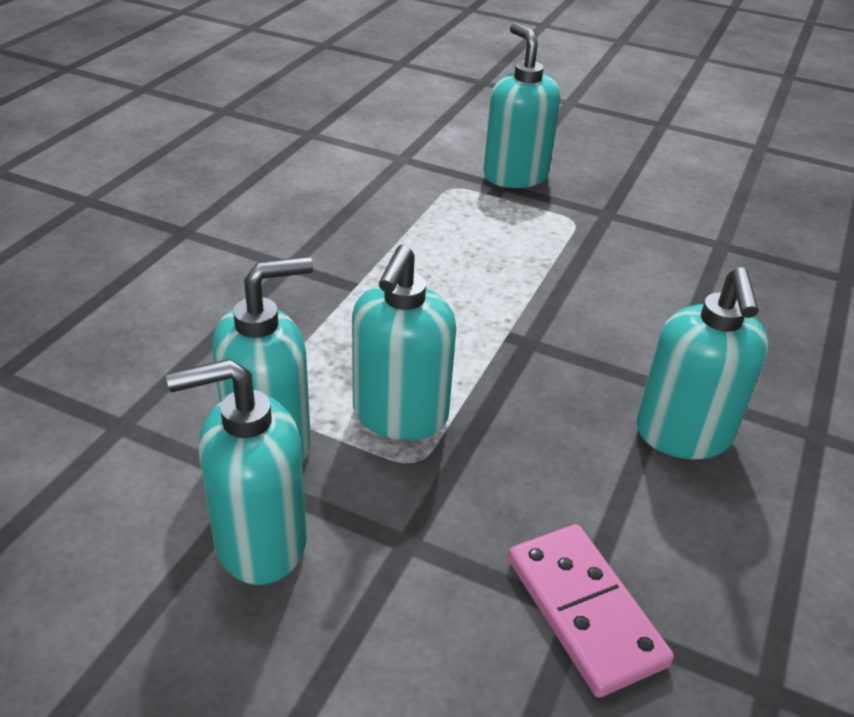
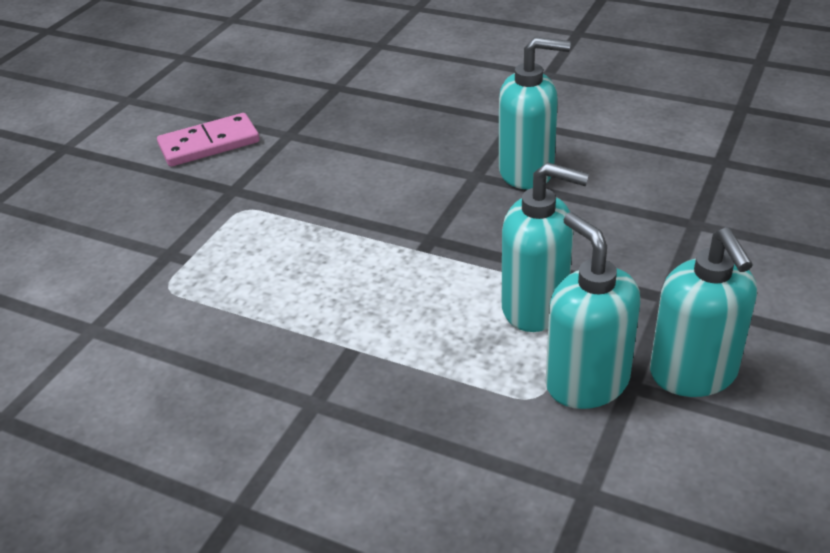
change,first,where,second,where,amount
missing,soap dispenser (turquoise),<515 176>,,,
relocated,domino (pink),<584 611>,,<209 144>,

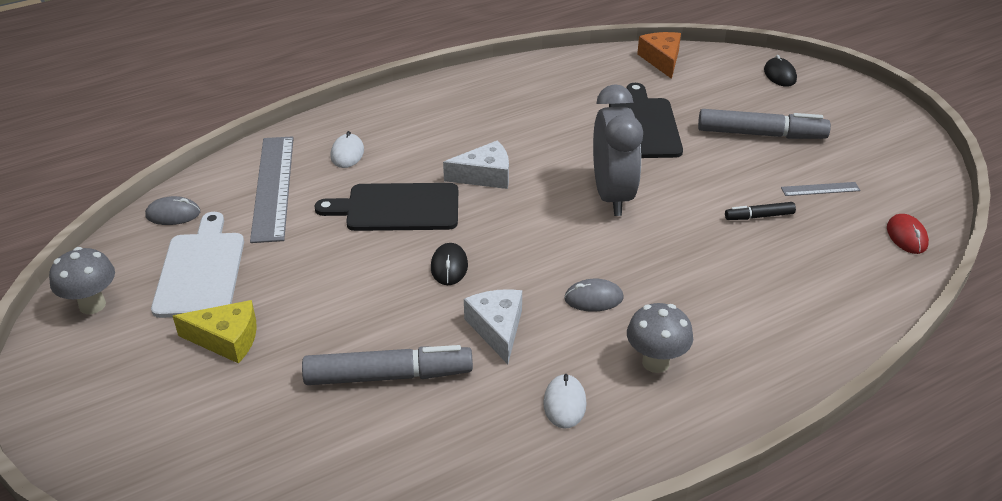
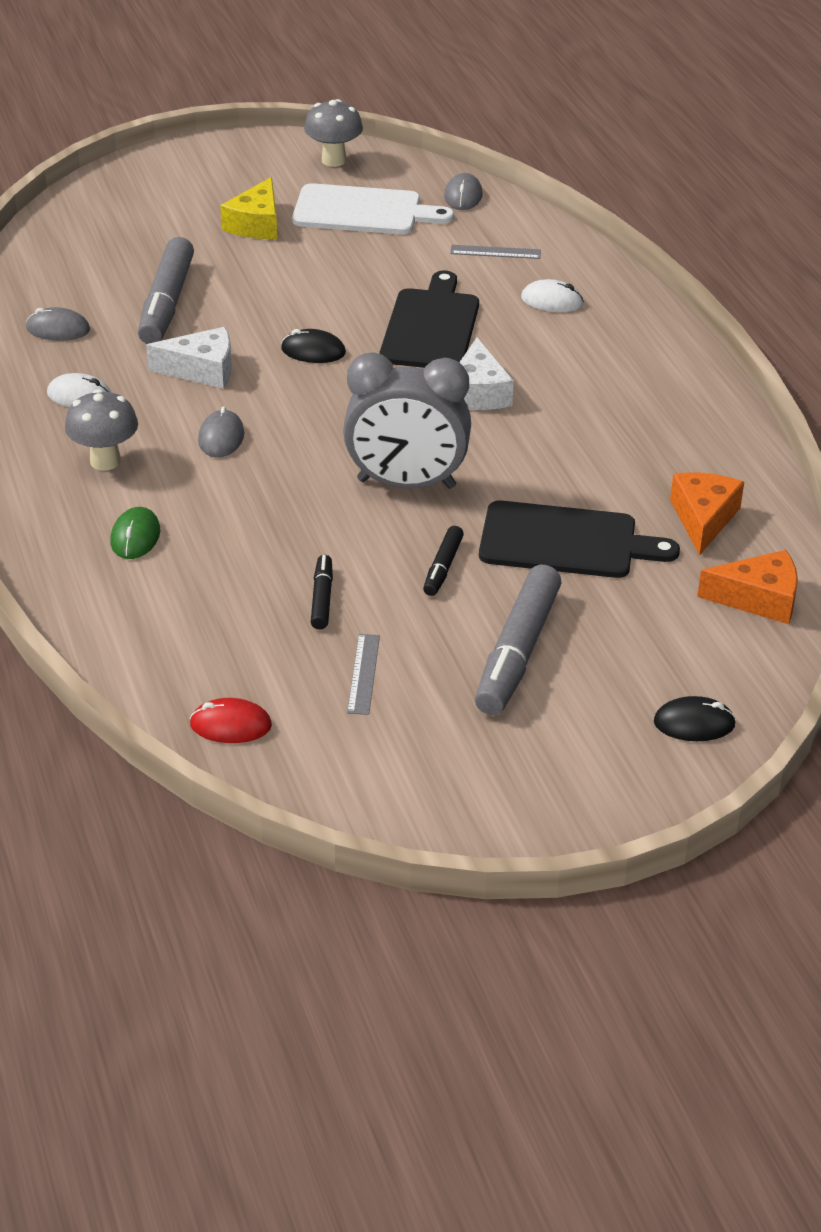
change,first,where,second,where,amount
appeared,,,mouse (grey),<58 329>,
appeared,,,mouse (green),<135 537>,
appeared,,,marker (black),<443 567>,
appeared,,,cheese (orange),<703 519>,
size,ruler (grey),<273 187>,,<495 252>,x0.45

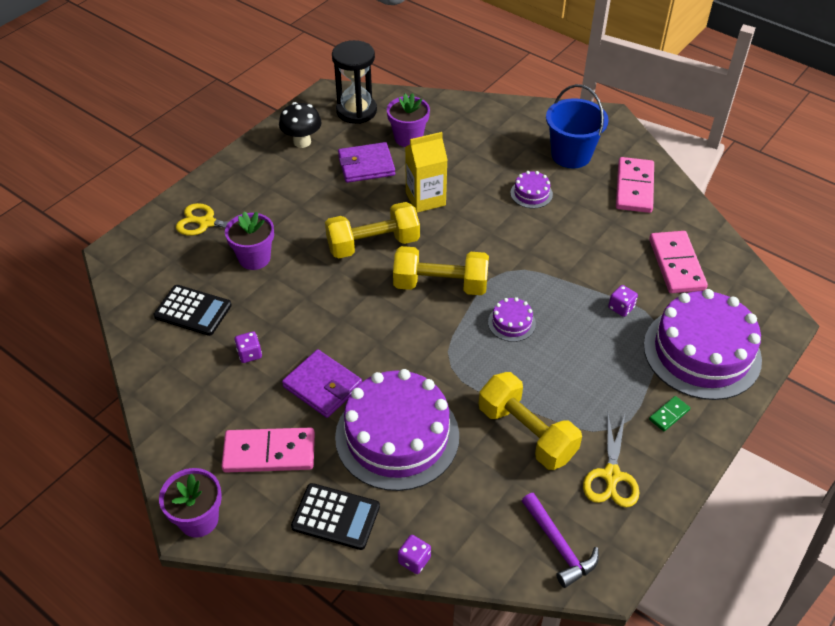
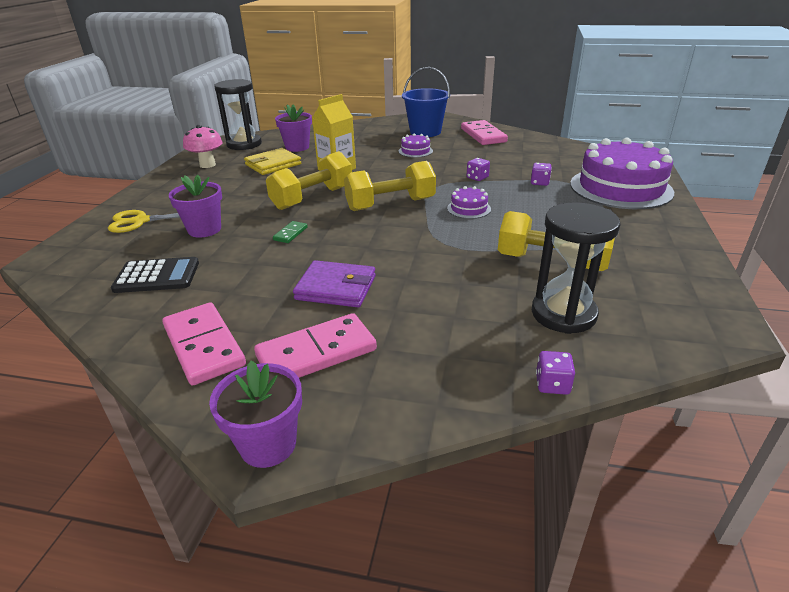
change,first,where,second,where,amount
missing,calculator (black),<335 517>,,,
missing,cake (purple),<397 436>,,,
missing,hammer (purple),<559 546>,,,
missing,scissors (yellow),<611 476>,,,
appeared,,,hourglass (black),<563 314>,
relocated,dice (purple),<249 354>,,<477 178>,
relocated,domino (pink),<676 264>,,<203 346>,
relocated,domino (green),<669 414>,,<290 234>,
colour,mushroom (black),<302 142>,mushroom (pink),<207 165>,
colour,wallet (purple),<366 165>,wallet (yellow),<273 164>,

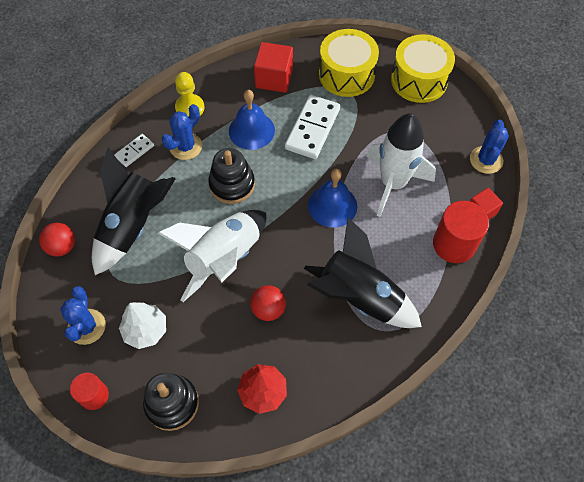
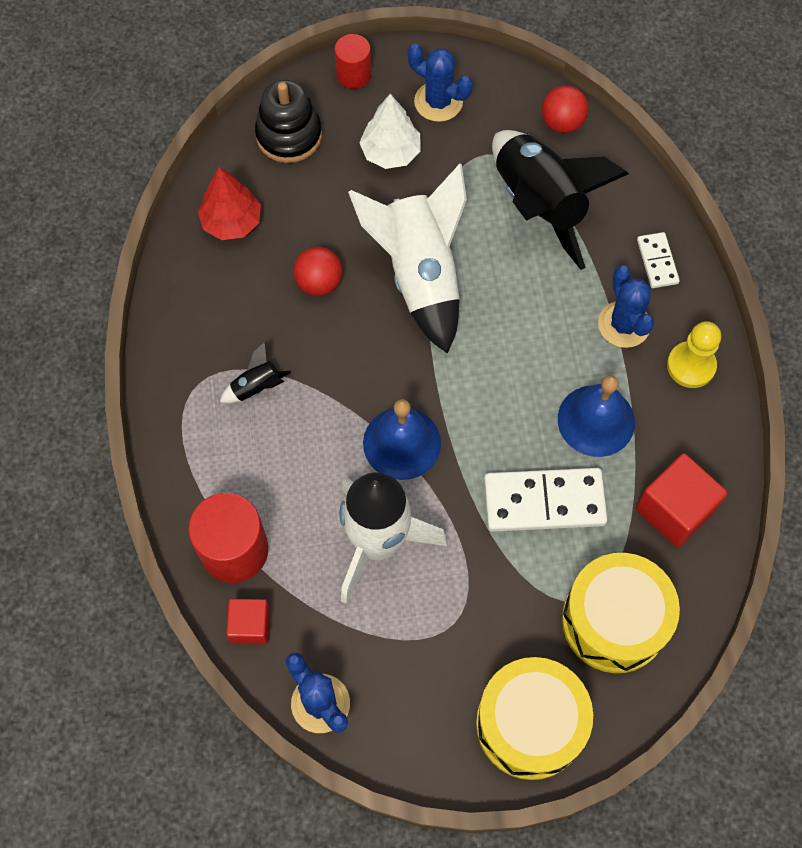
change,first,where,second,where,amount
missing,stacking toy (black),<232 184>,,,
spun,domino (white),<312 129>,,<544 501>,60 degrees counterclockwise
size,rocket (black),<359 297>,,<256 387>,x0.41

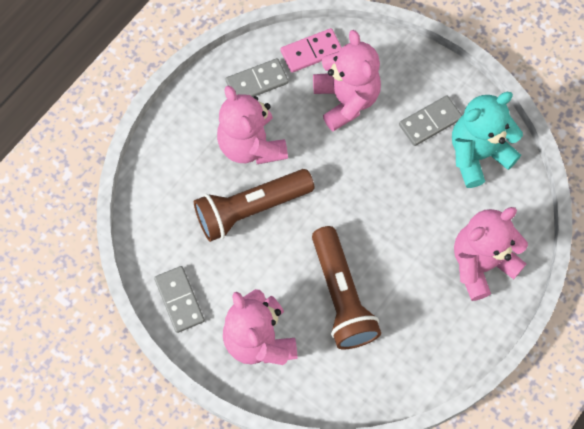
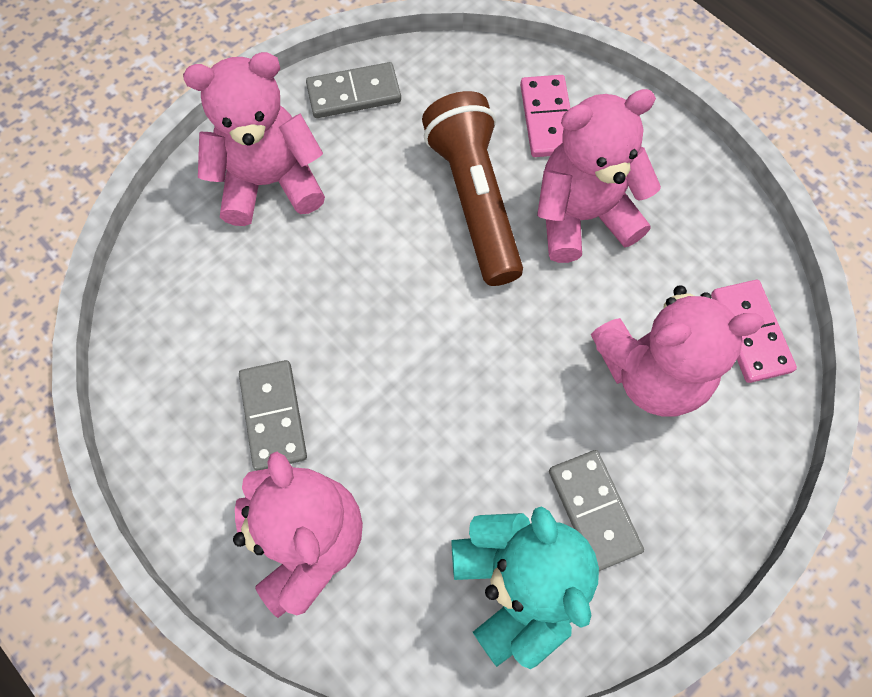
change,first,where,second,where,amount
missing,flashlight (brown),<341 296>,,,
appeared,,,domino (pink),<547 119>,
relocated,domino (grey),<257 82>,,<273 416>,

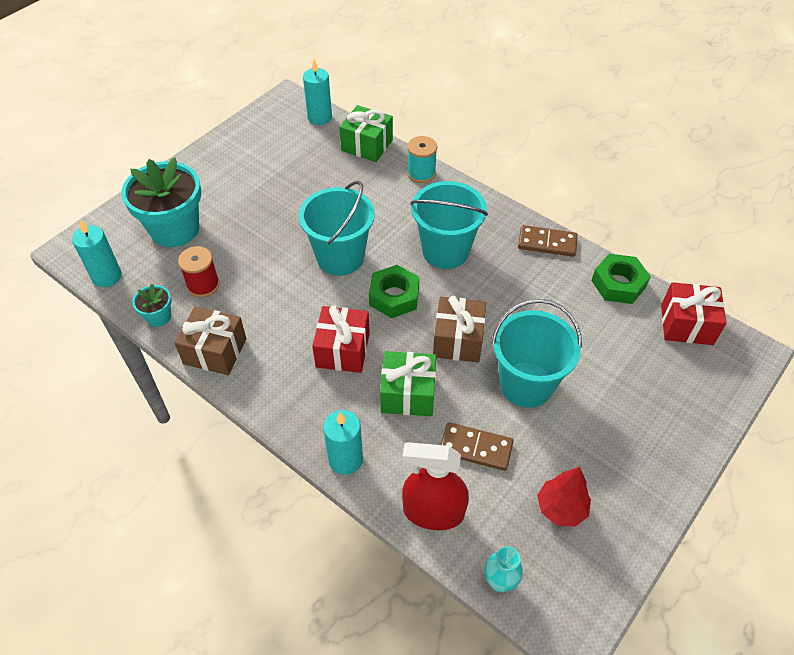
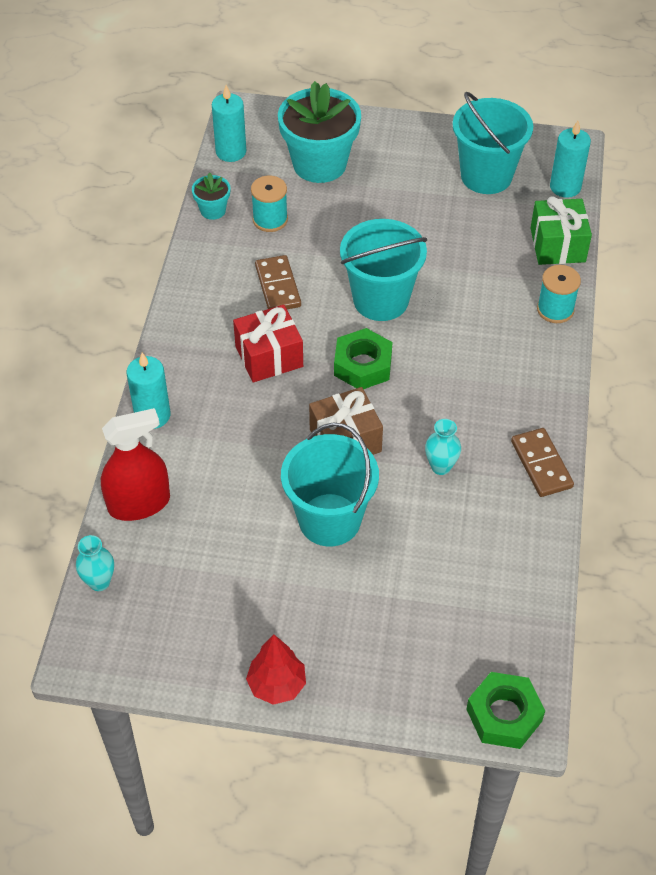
change,first,where,second,where,amount
missing,gift (brown),<215 351>,,,
missing,gift (green),<408 394>,,,
missing,gift (red),<686 324>,,,
appeared,,,vase (turquoise),<441 467>,
relocated,bucket (turquoise),<445 251>,,<486 176>,
relocated,domino (brown),<475 448>,,<277 286>,
relocated,tree (red),<561 508>,,<277 685>,
relocated,nut (green),<618 284>,,<504 715>,
colour,spool (red),<203 285>,spool (turquoise),<270 220>,
spun,spray bottle (red),<433 512>,,<139 503>,90 degrees clockwise

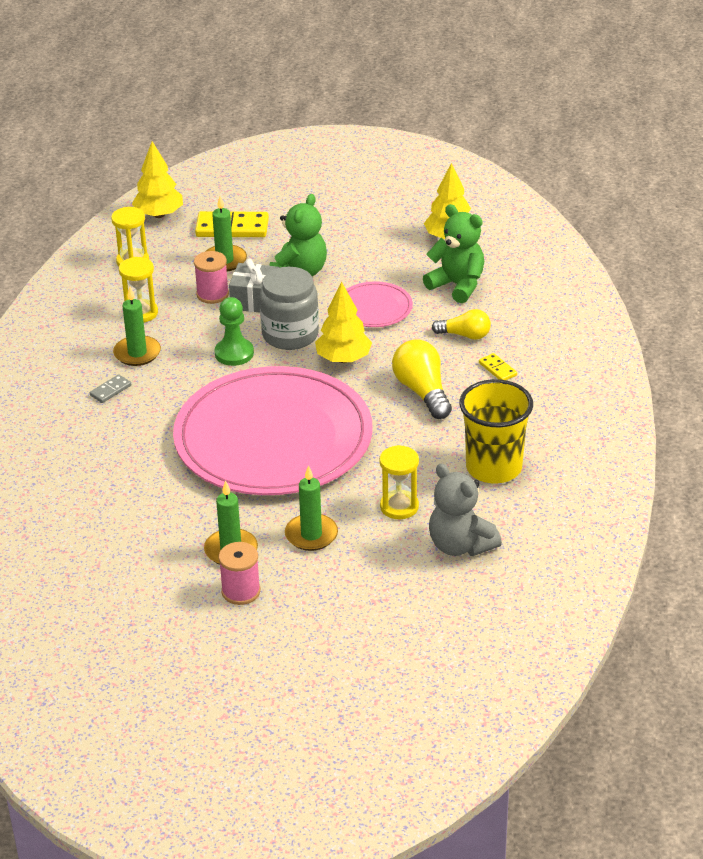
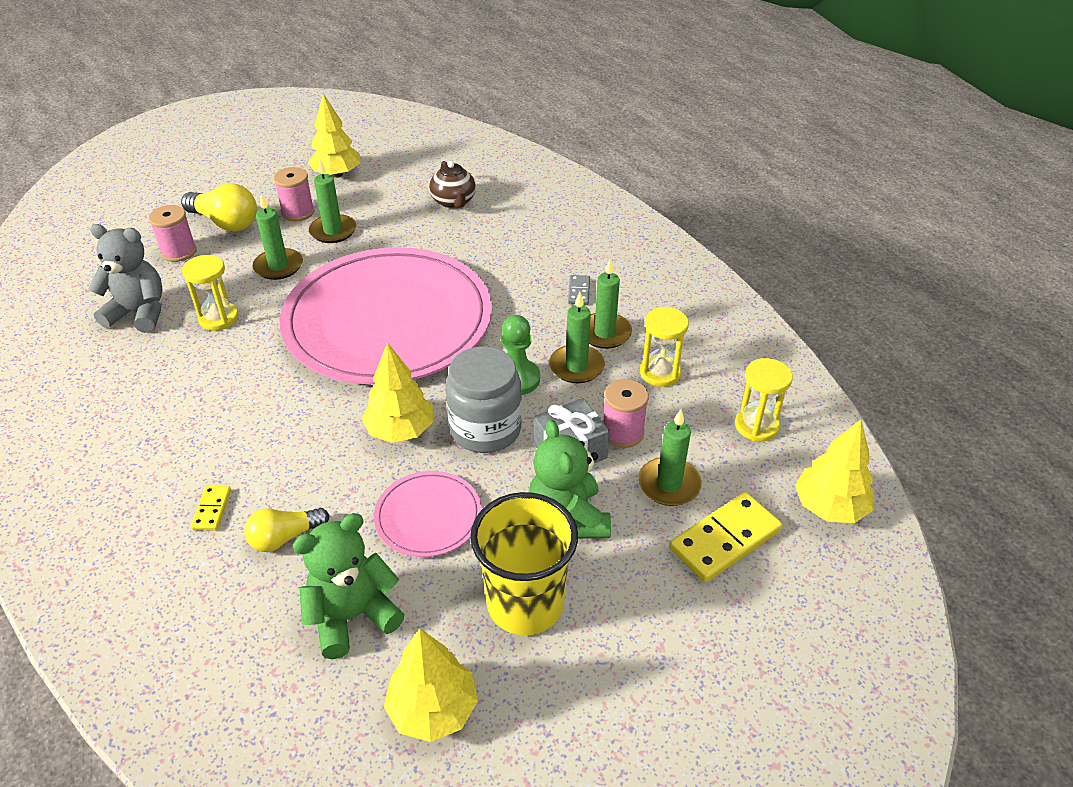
change,first,where,second,where,amount
appeared,,,spool (pink),<179 252>,
appeared,,,tree (yellow),<337 174>,
appeared,,,teapot (brown),<454 202>,
appeared,,,candle (green),<576 366>,
relocated,light bulb (yellow),<422 392>,,<225 223>,
relocated,cup (yellow),<493 468>,,<525 604>,
spun,teddy bear (green),<457 285>,,<352 616>,150 degrees clockwise
spun,domino (yellow),<497 369>,,<212 510>,75 degrees clockwise

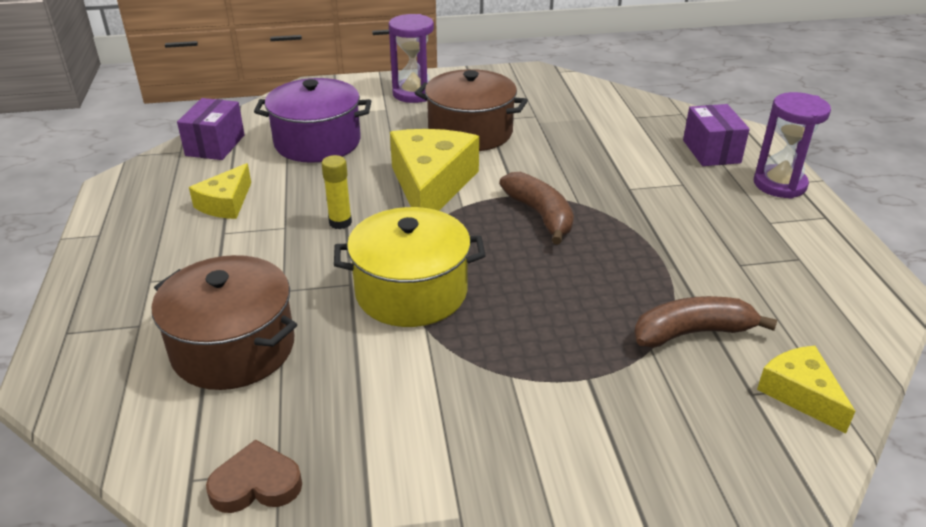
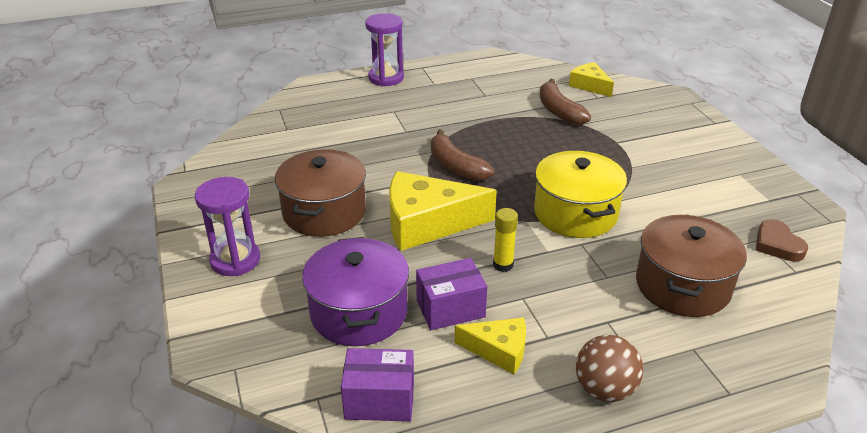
change,first,where,second,where,amount
appeared,,,ball (brown),<604 389>,
relocated,box (purple),<711 151>,,<450 309>,
spun,banana (brown),<540 215>,,<456 166>,90 degrees counterclockwise
spun,cheese (yellow),<800 394>,,<589 85>,90 degrees clockwise

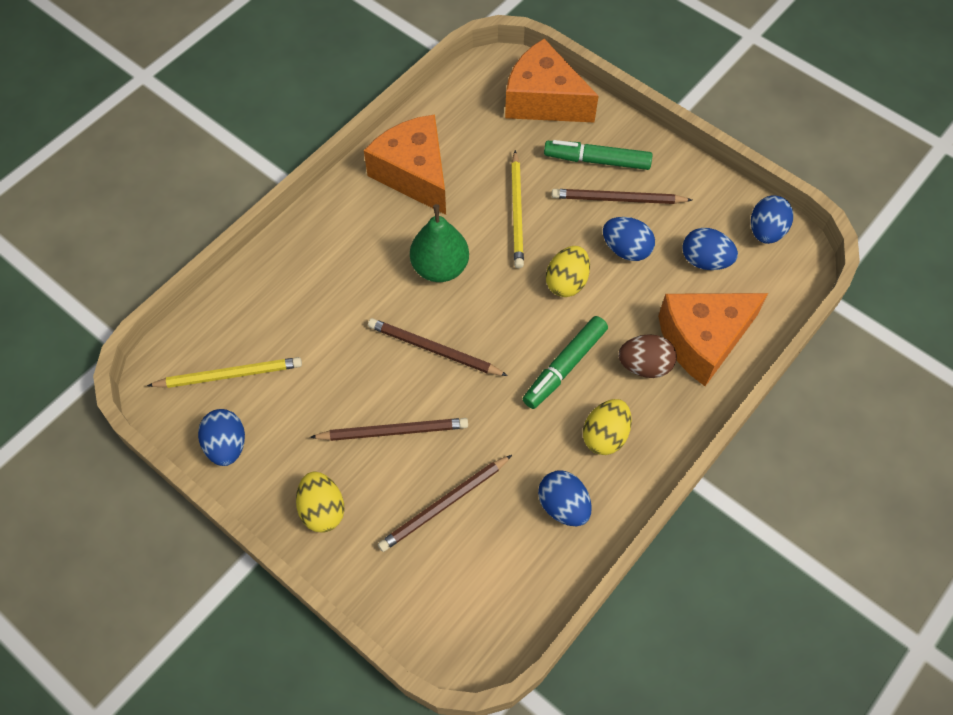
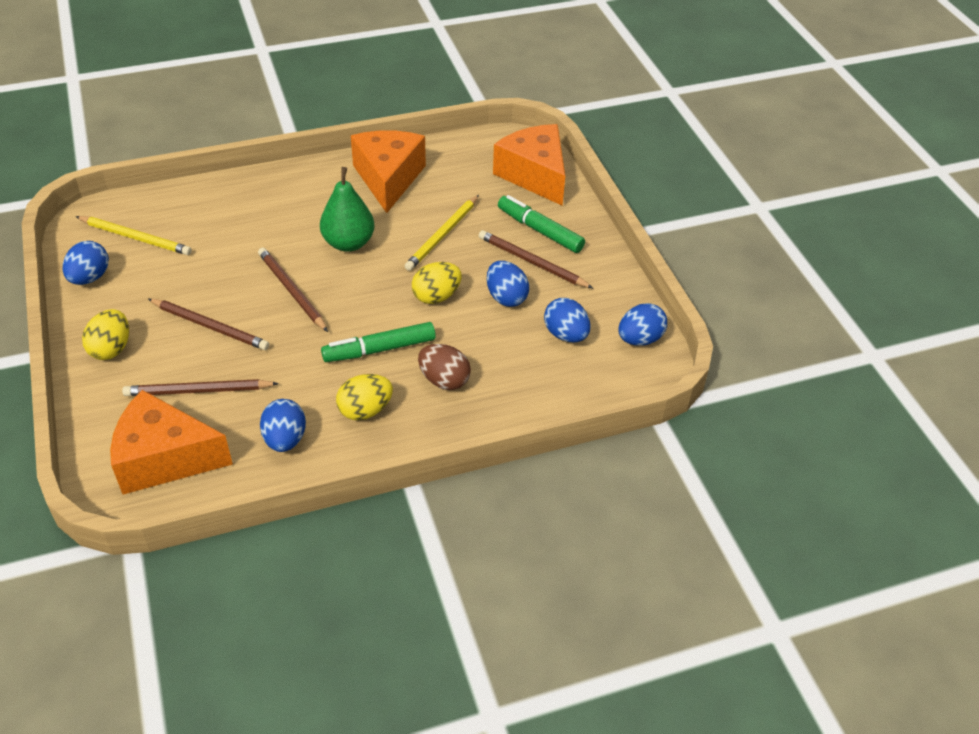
change,first,where,second,where,amount
relocated,cheese (orange),<703 340>,,<164 458>,

